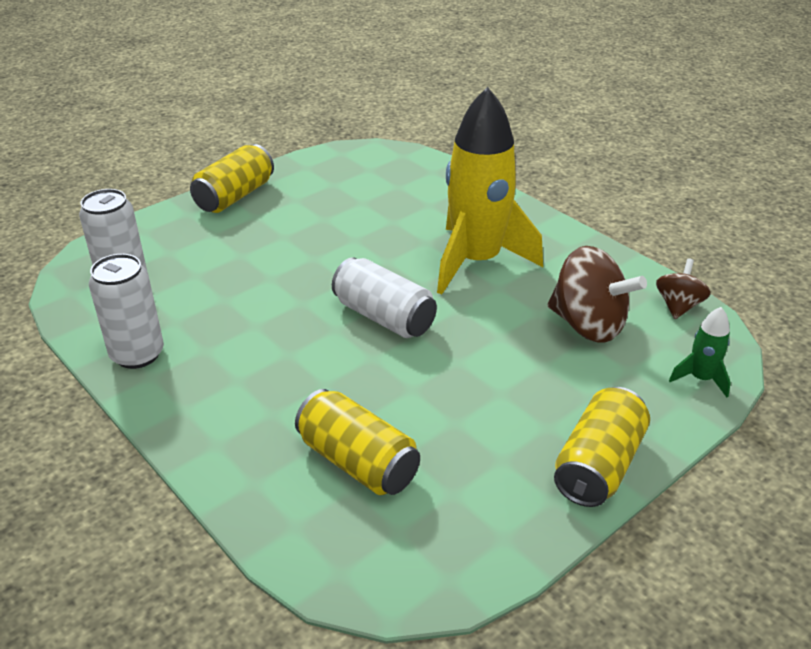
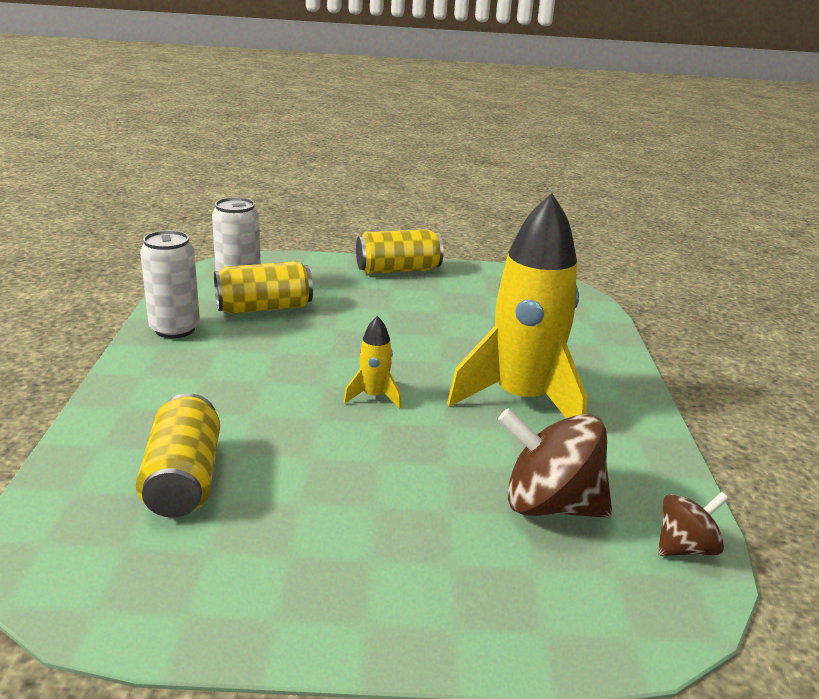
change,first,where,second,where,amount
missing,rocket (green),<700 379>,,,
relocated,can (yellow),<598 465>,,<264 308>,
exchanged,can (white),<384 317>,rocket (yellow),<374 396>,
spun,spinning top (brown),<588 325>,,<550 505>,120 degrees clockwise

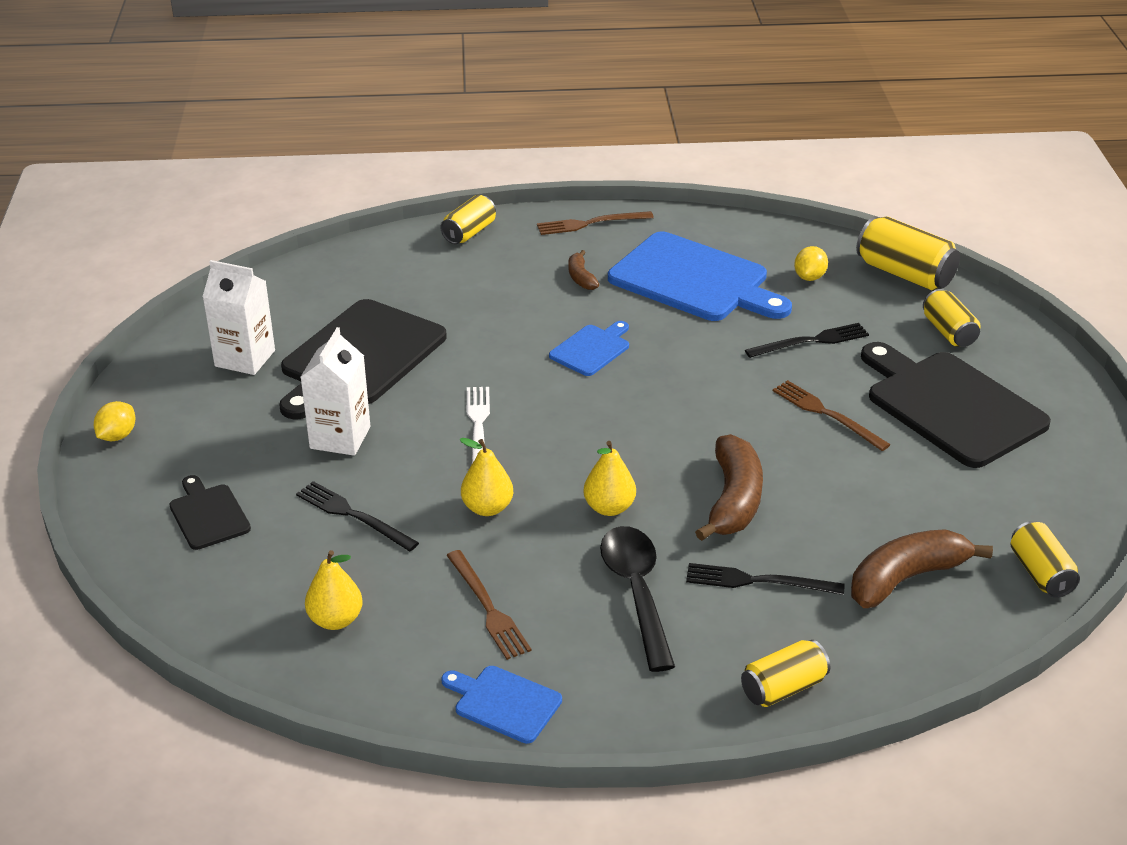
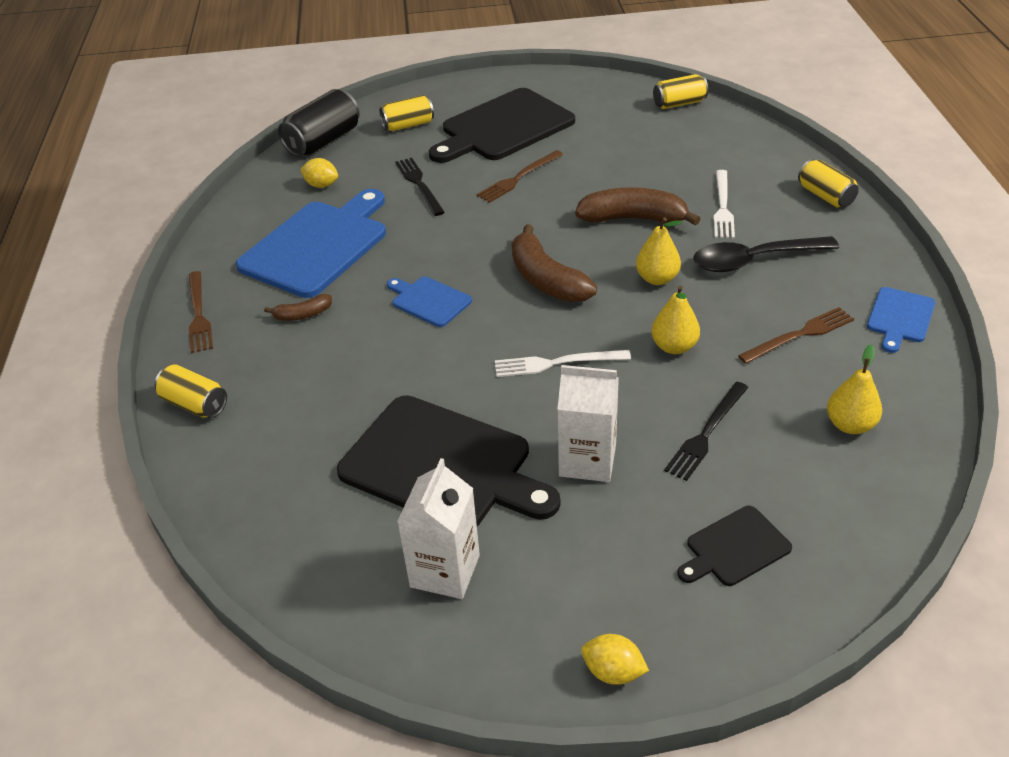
change,first,where,second,where,amount
relocated,banana (brown),<906 578>,,<546 280>,
colour,fork (black),<758 581>,fork (white),<722 207>,
colour,can (yellow),<904 274>,can (black),<323 141>,

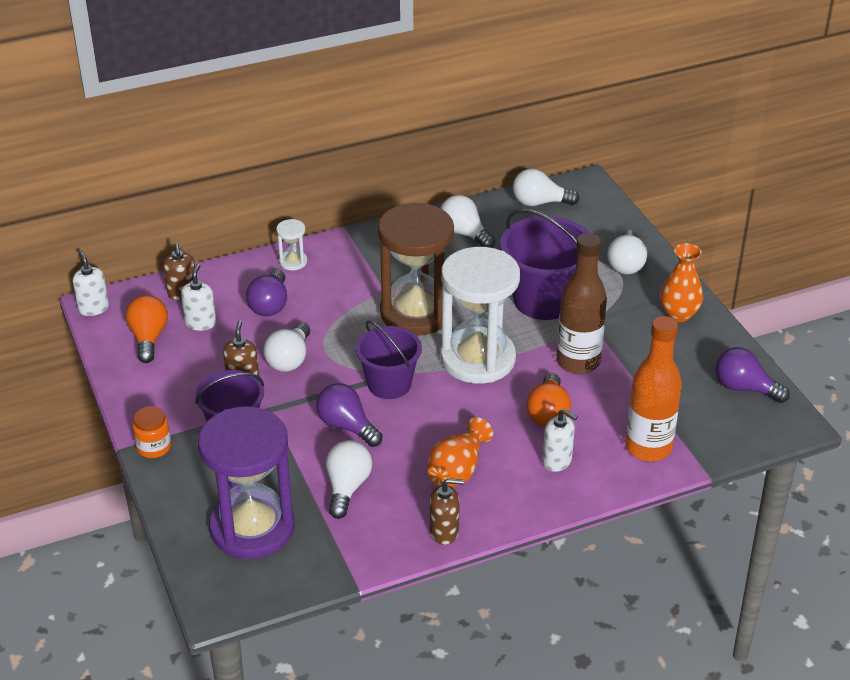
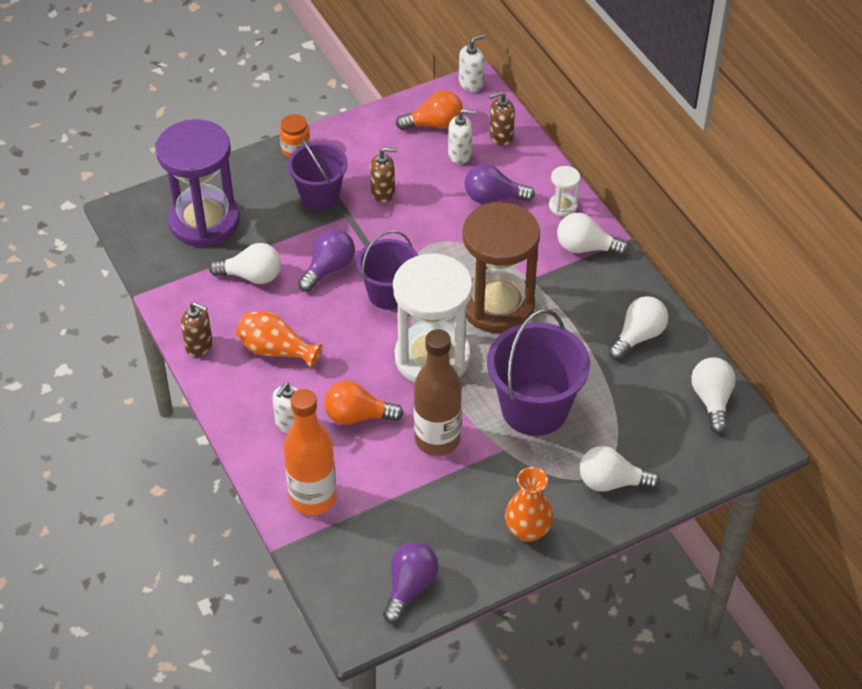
change,first,where,second,where,amount
relocated,light bulb (white),<289 359>,,<585 248>,
spun,soap dispenser (brown),<444 532>,,<199 345>,60 degrees counterclockwise

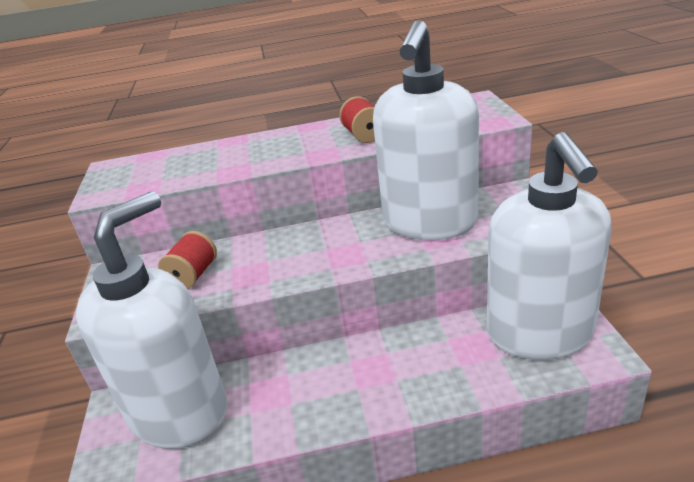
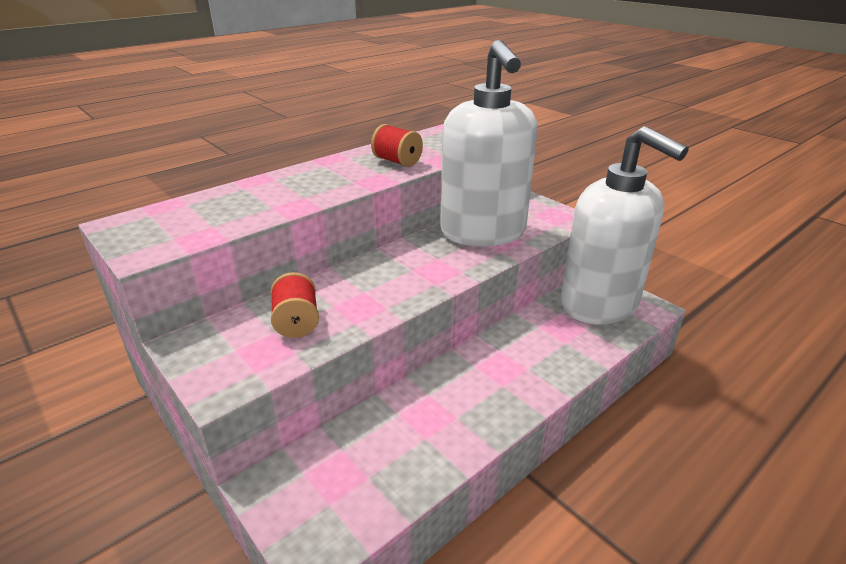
change,first,where,second,where,amount
missing,soap dispenser (white),<180 412>,,,

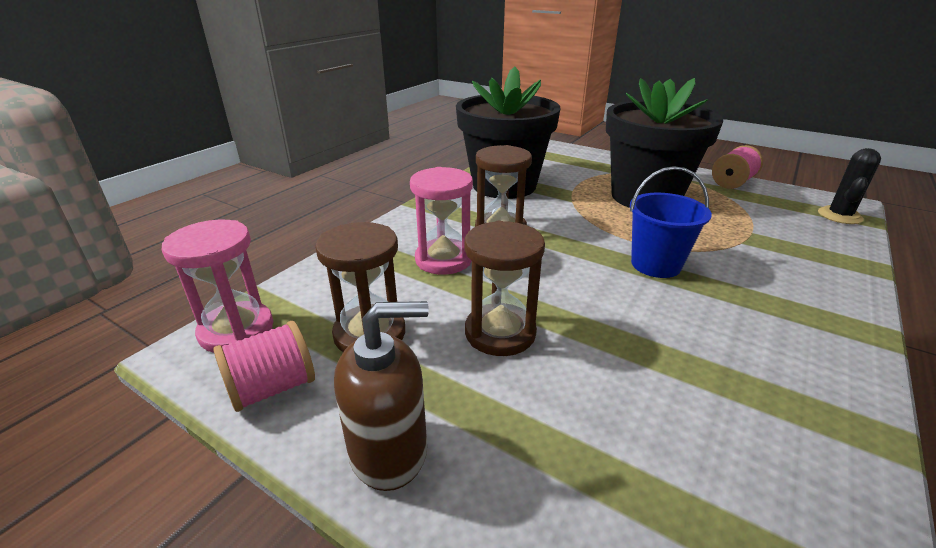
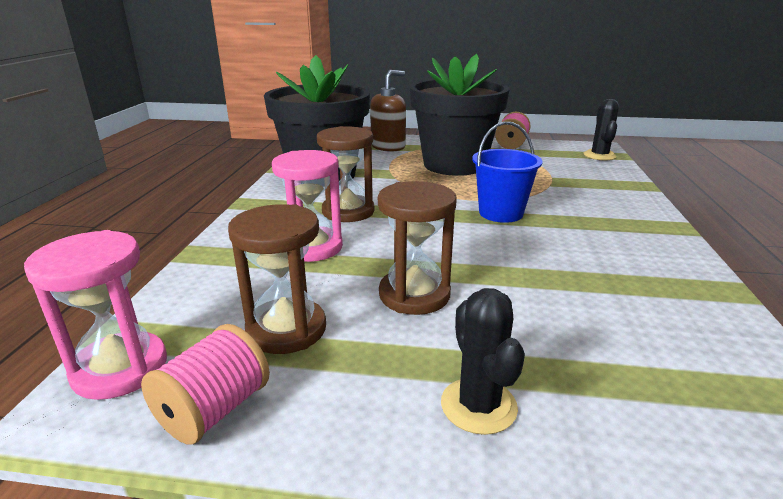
change,first,where,second,where,amount
appeared,,,cactus (black),<478 406>,
relocated,soap dispenser (brown),<389 451>,,<388 147>,

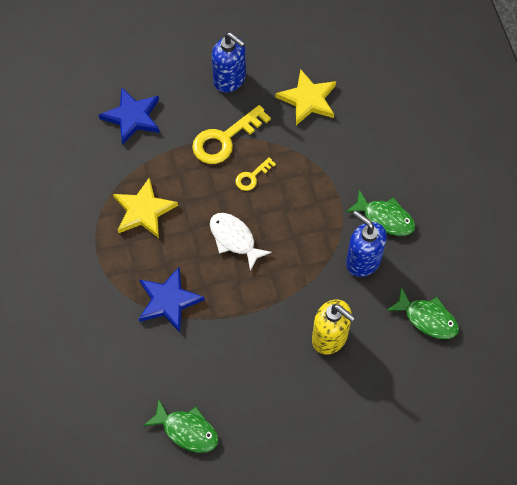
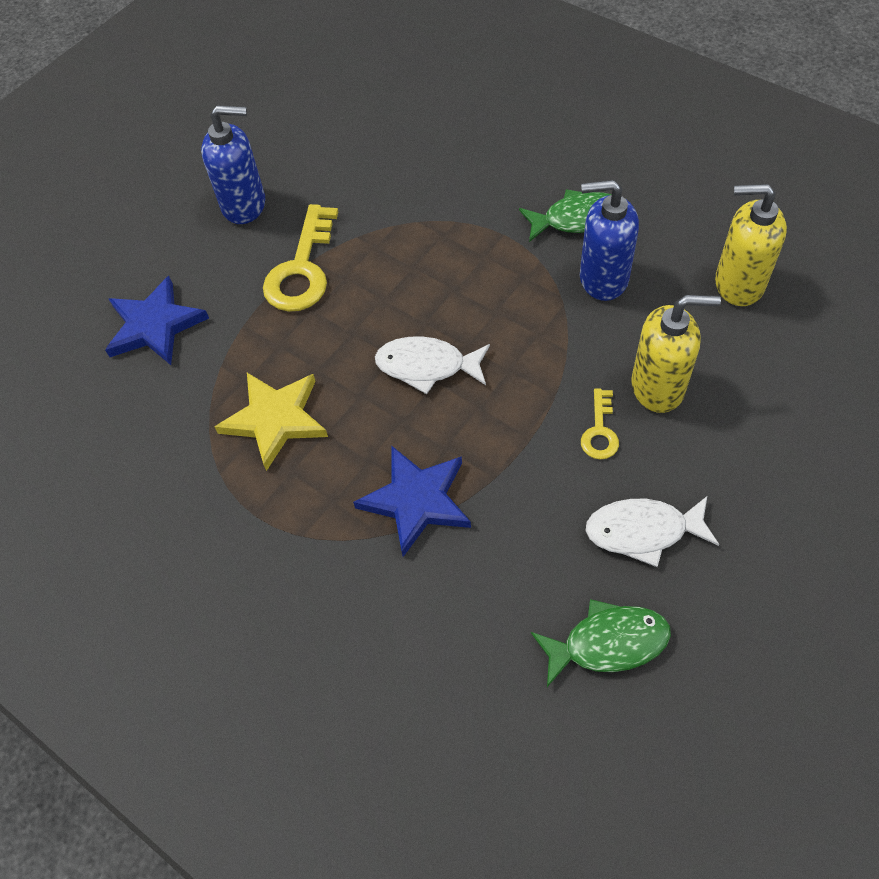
change,first,where,second,where,amount
missing,star (yellow),<308 99>,,,
appeared,,,fish (white),<643 531>,
relocated,key (yellow),<252 177>,,<600 431>,
exchanged,fish (green),<427 318>,soap dispenser (yellow),<738 284>,

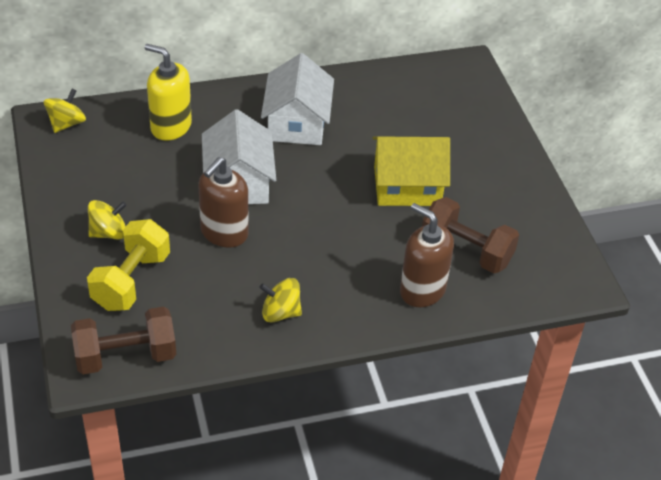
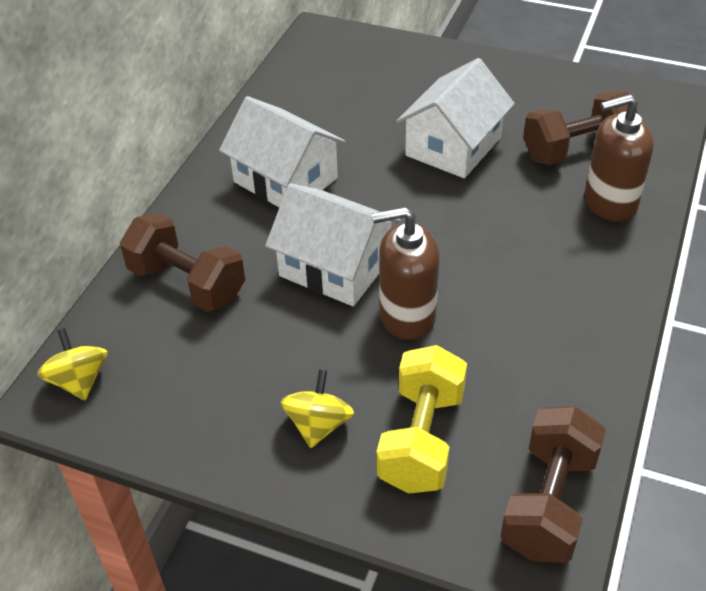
change,first,where,second,where,amount
missing,spinning top (yellow),<280 313>,,,
exchanged,soap dispenser (yellow),<170 126>,dumbbell (brown),<187 284>,
colour,house (yellow),<407 186>,house (white),<453 146>,
spun,dumbbell (yellow),<131 281>,,<421 439>,45 degrees clockwise
spun,soap dispenser (brown),<224 233>,,<407 316>,105 degrees clockwise

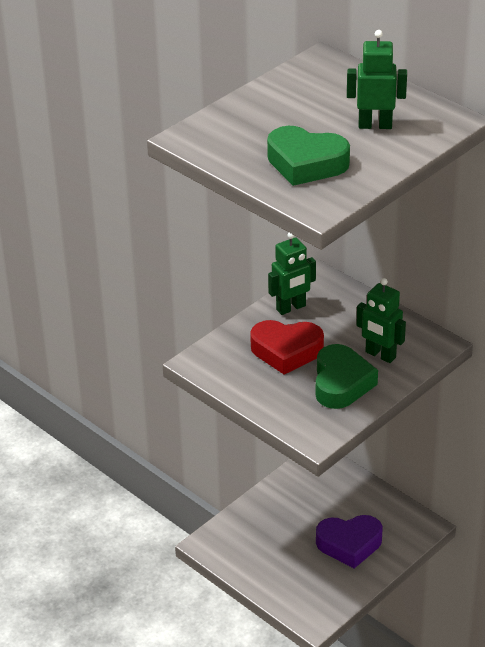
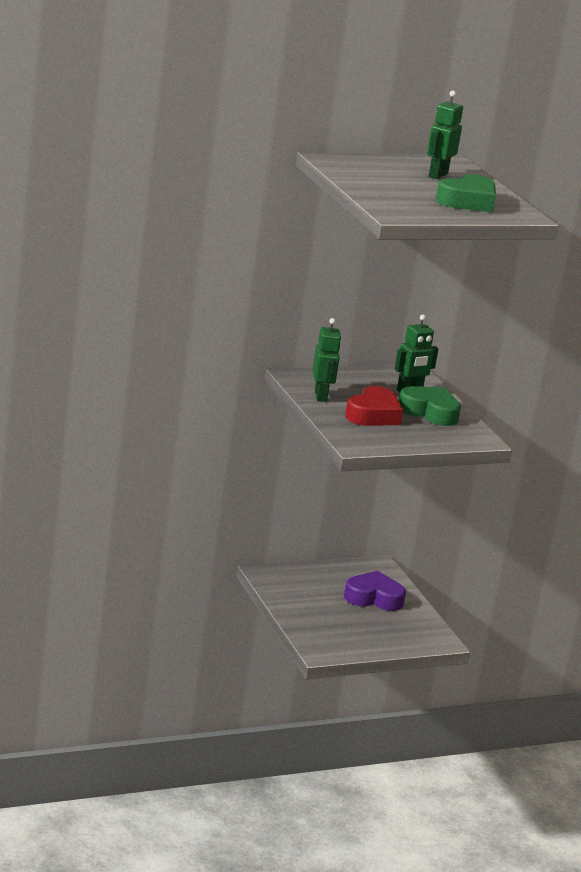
change,first,where,second,where,amount
spun,heart (purple),<349 544>,,<373 598>,105 degrees counterclockwise

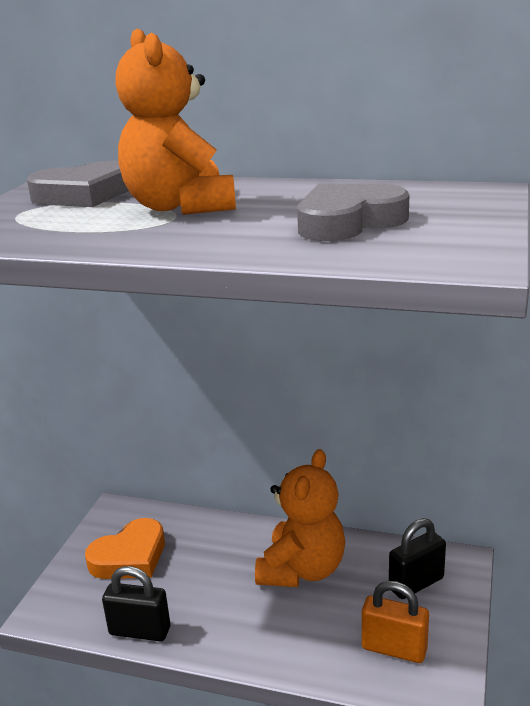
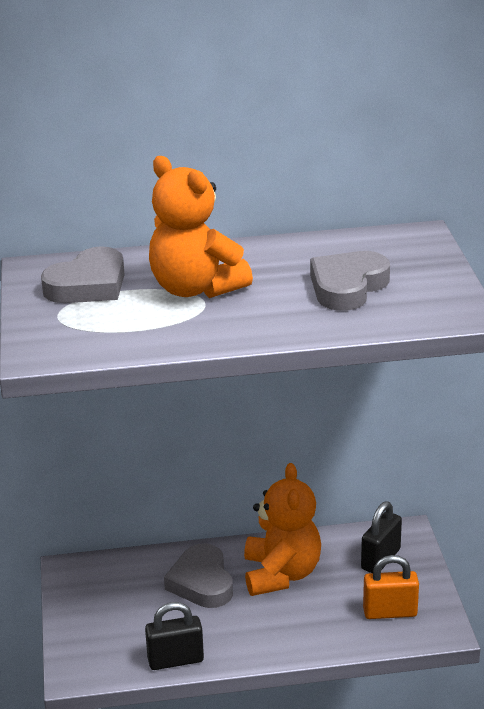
change,first,where,second,where,amount
missing,heart (orange),<130 557>,,,
appeared,,,heart (grey),<202 582>,

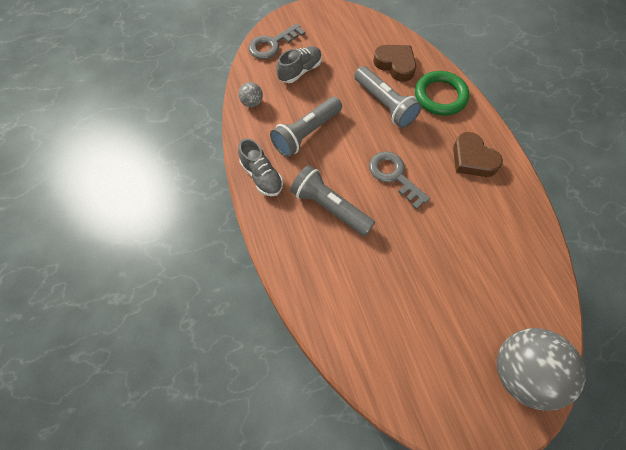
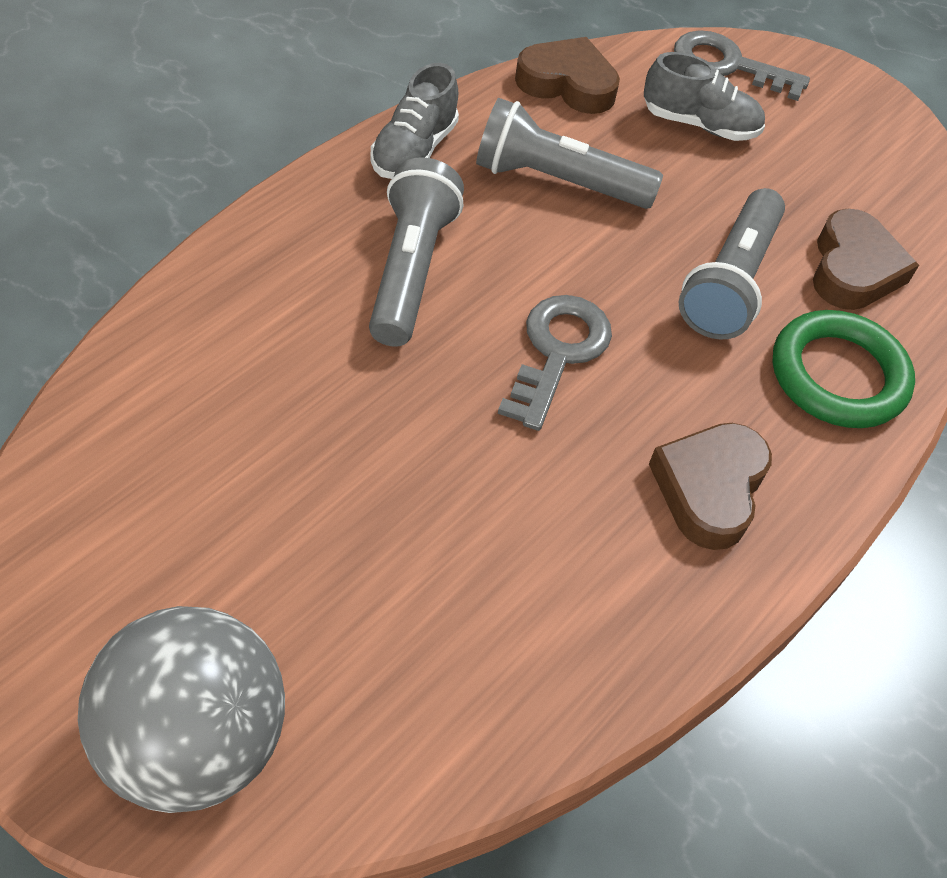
change,first,where,second,where,amount
exchanged,ball (grey),<252 103>,heart (brown),<567 83>,

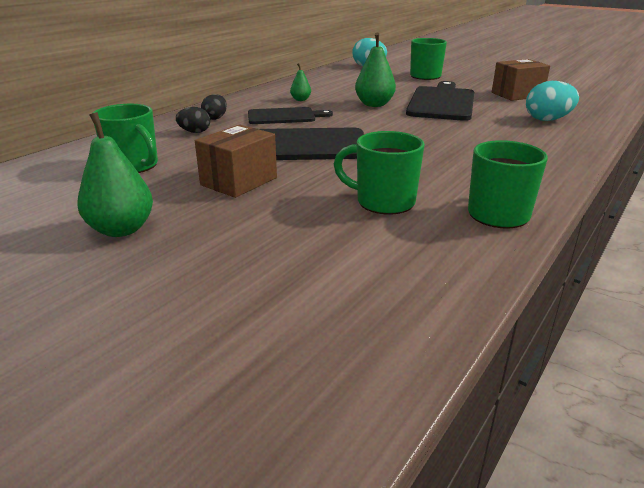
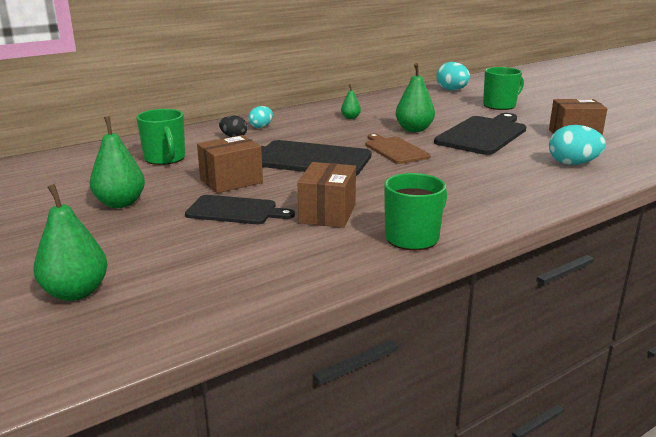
change,first,where,second,where,amount
appeared,,,pear (green),<76 292>,
appeared,,,cutting board (brown),<395 150>,
relocated,cutting board (black),<284 116>,,<235 211>,
exchanged,mug (green),<383 202>,box (brown),<327 214>,
colour,egg (black),<215 118>,egg (turquoise),<261 127>,

